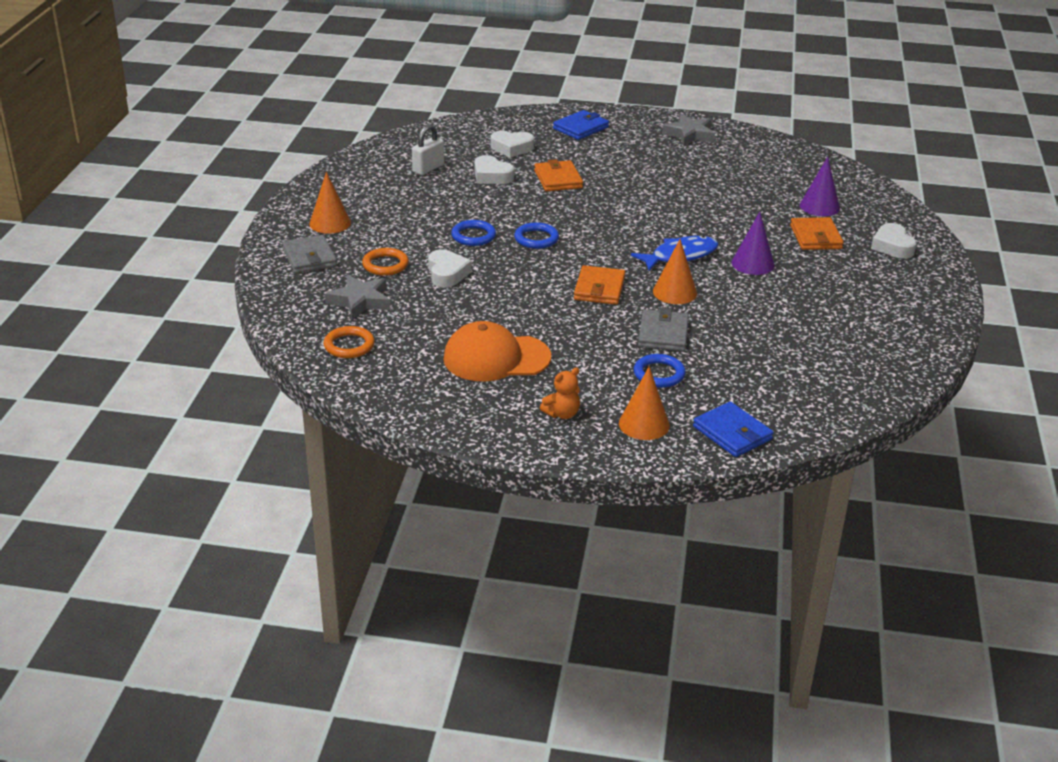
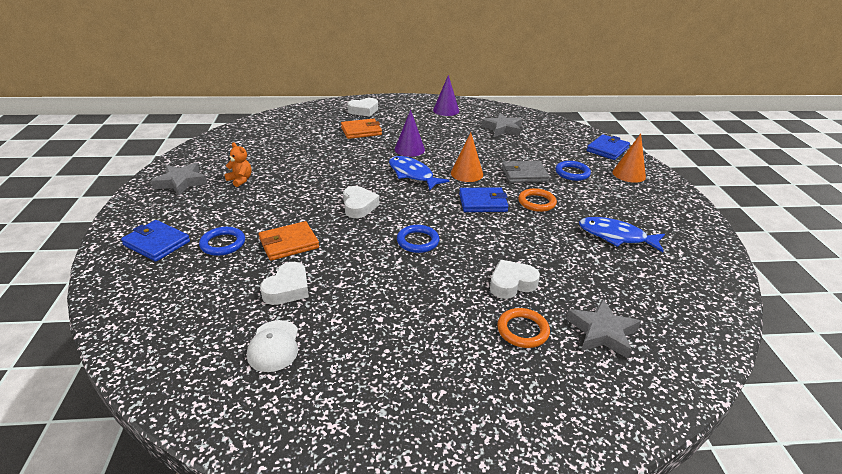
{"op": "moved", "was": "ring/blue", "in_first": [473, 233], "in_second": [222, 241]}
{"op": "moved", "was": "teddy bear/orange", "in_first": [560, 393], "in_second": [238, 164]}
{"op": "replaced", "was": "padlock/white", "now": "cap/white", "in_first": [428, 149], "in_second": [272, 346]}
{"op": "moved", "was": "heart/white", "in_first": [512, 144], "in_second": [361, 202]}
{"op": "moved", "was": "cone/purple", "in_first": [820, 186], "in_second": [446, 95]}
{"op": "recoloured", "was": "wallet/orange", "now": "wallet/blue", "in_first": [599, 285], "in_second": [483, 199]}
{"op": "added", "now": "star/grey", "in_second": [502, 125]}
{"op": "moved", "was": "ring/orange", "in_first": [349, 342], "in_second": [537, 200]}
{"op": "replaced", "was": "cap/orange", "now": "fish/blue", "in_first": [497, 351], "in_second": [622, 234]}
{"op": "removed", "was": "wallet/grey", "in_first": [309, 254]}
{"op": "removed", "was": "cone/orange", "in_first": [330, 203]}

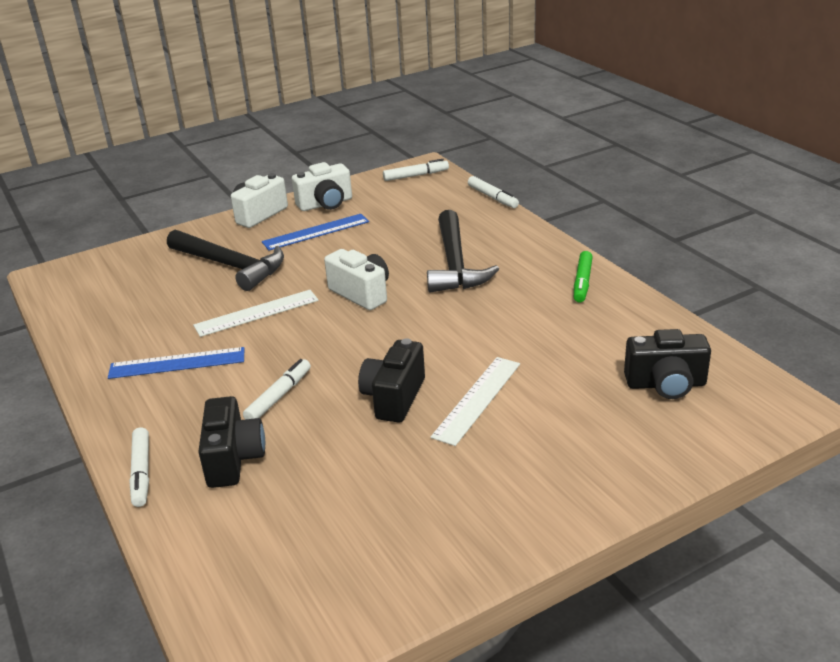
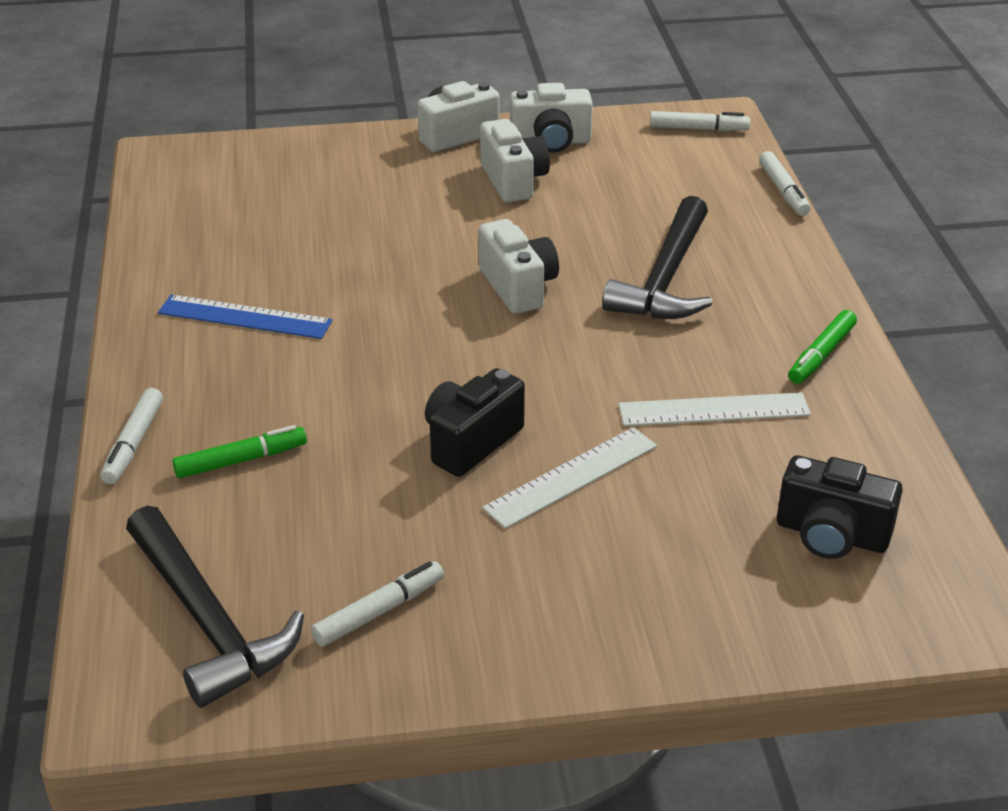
{"op": "moved", "was": "hammer/black", "in_first": [225, 260], "in_second": [215, 607]}
{"op": "replaced", "was": "camera/black", "now": "marker/green", "in_first": [231, 442], "in_second": [239, 451]}
{"op": "moved", "was": "marker/white", "in_first": [277, 389], "in_second": [377, 604]}
{"op": "replaced", "was": "ruler/blue", "now": "camera/white", "in_first": [315, 232], "in_second": [515, 161]}
{"op": "moved", "was": "ruler/white", "in_first": [256, 313], "in_second": [714, 409]}

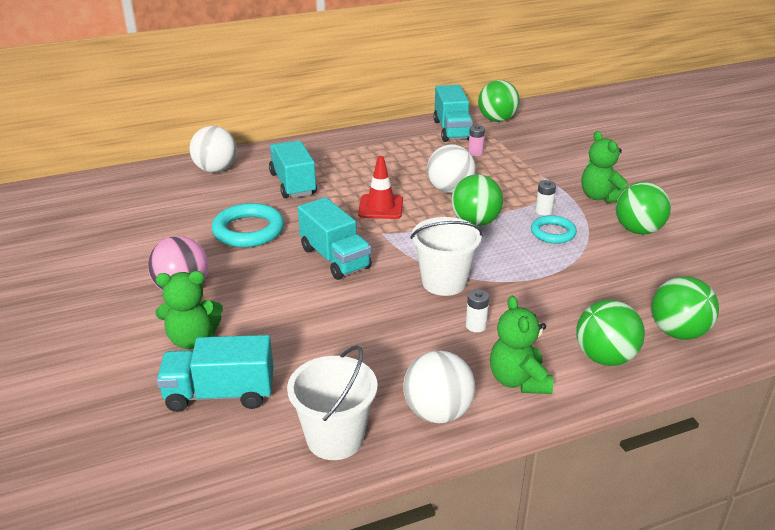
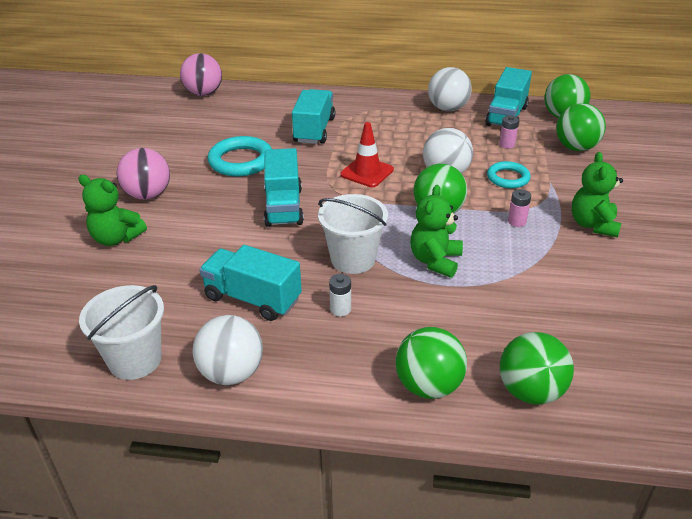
{"op": "added", "now": "ball/pink", "in_second": [201, 74]}
{"op": "moved", "was": "truck/turquoise", "in_first": [215, 373], "in_second": [250, 283]}
{"op": "moved", "was": "teddy bear/green", "in_first": [521, 345], "in_second": [436, 231]}
{"op": "moved", "was": "ball/white", "in_first": [213, 149], "in_second": [450, 89]}
{"op": "moved", "was": "ring/turquoise", "in_first": [554, 229], "in_second": [509, 175]}
{"op": "recoloured", "was": "battery/white", "now": "battery/pink", "in_first": [545, 198], "in_second": [519, 208]}
{"op": "moved", "was": "ball/green", "in_first": [643, 208], "in_second": [581, 127]}

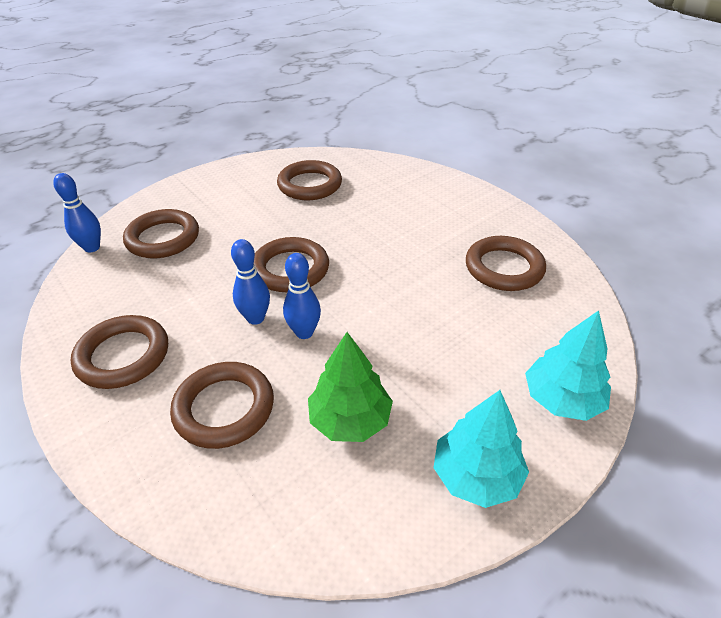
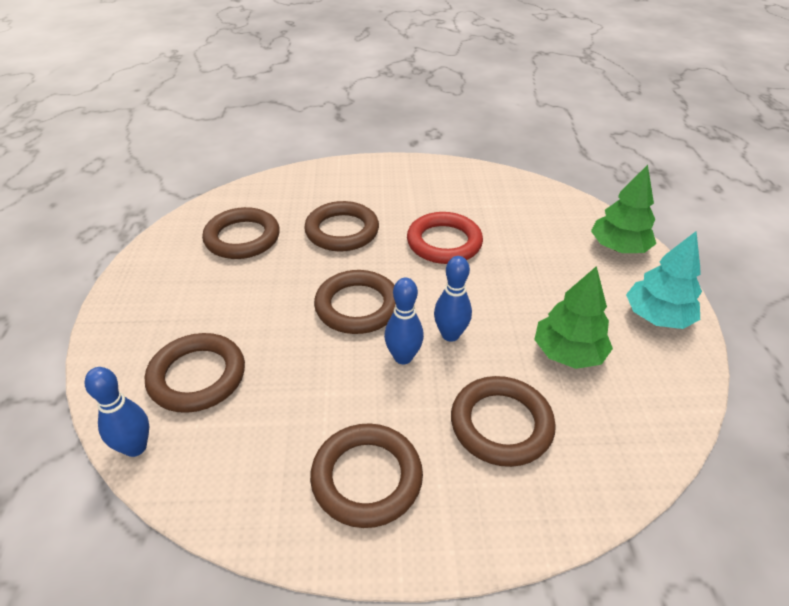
{"op": "moved", "was": "ring/brown", "in_first": [506, 263], "in_second": [341, 226]}
{"op": "added", "now": "ring/red", "in_second": [445, 238]}
{"op": "recoloured", "was": "tree/turquoise", "now": "tree/green", "in_first": [568, 365], "in_second": [623, 209]}

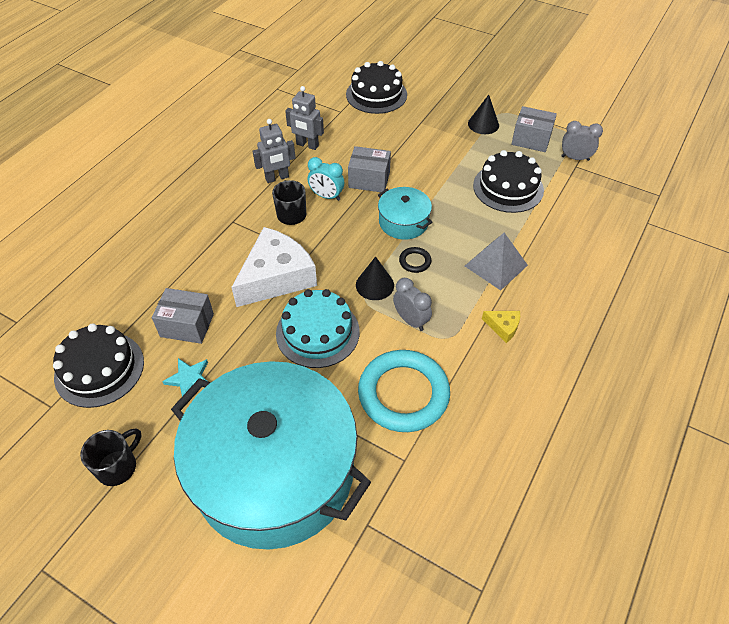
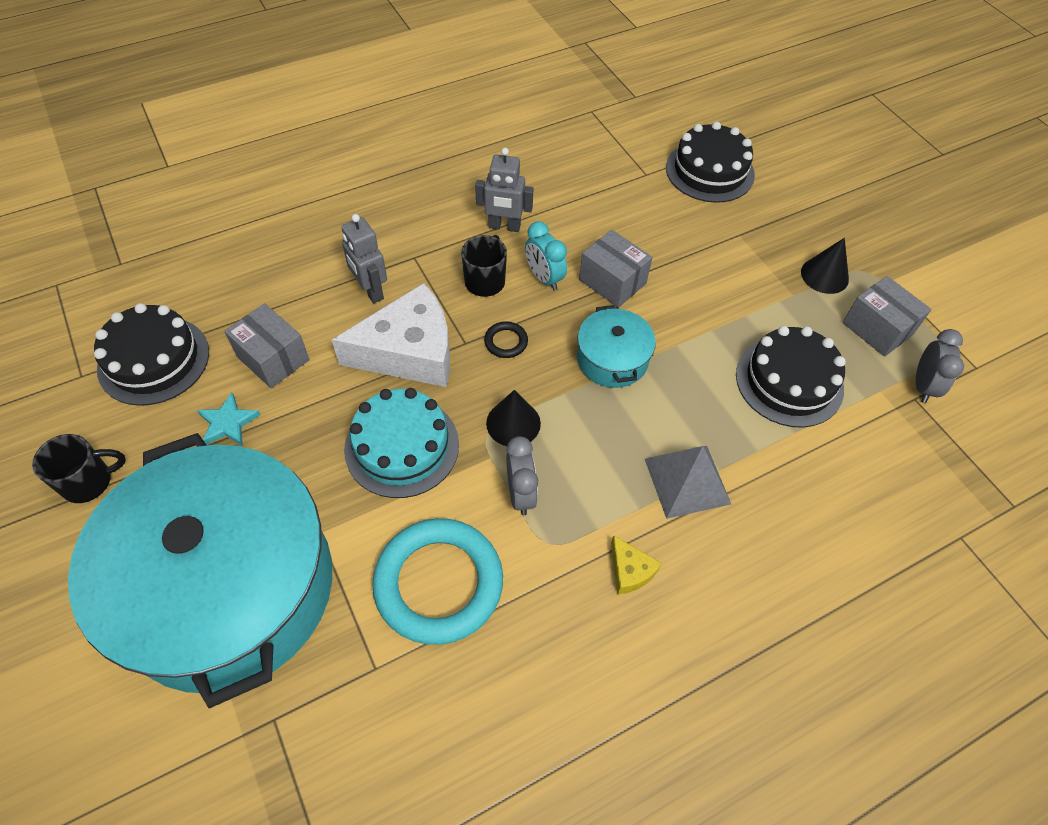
{"op": "moved", "was": "robot/grey", "in_first": [304, 118], "in_second": [364, 258]}
{"op": "moved", "was": "ring/black", "in_first": [415, 260], "in_second": [506, 339]}
{"op": "turned", "was": "clock/grey", "in_first": [582, 141], "in_second": [940, 366], "clockwise": 60}

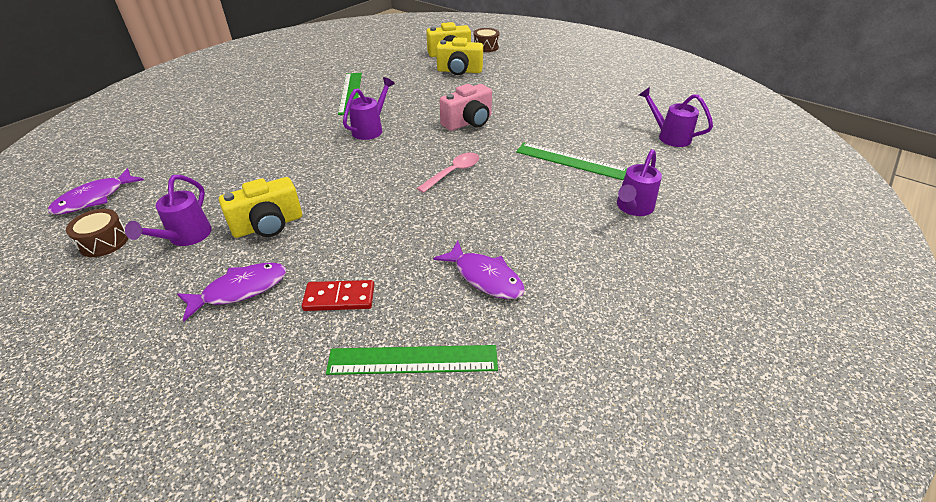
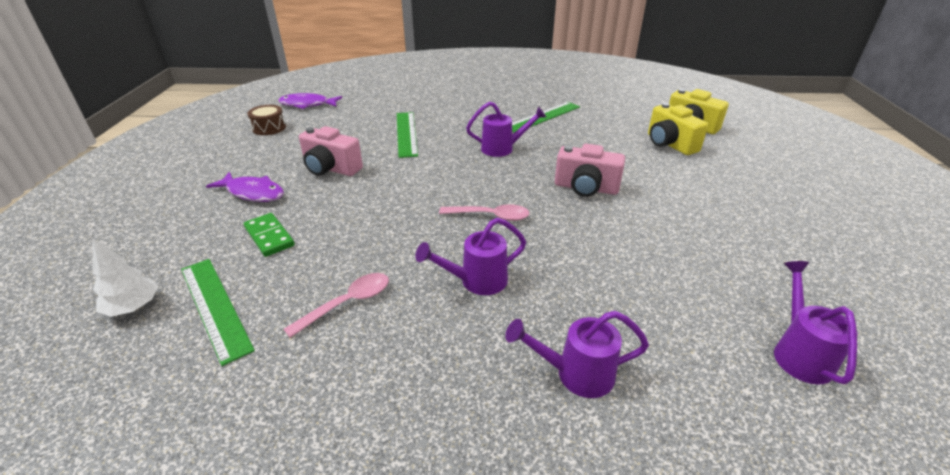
{"op": "added", "now": "tree/white", "in_second": [125, 278]}
{"op": "recoloured", "was": "domino/red", "now": "domino/green", "in_first": [338, 295], "in_second": [269, 235]}
{"op": "replaced", "was": "fish/purple", "now": "spoon/pink", "in_first": [479, 270], "in_second": [336, 305]}
{"op": "recoloured", "was": "camera/yellow", "now": "camera/pink", "in_first": [260, 207], "in_second": [331, 151]}
{"op": "moved", "was": "ruler/green", "in_first": [571, 161], "in_second": [407, 135]}
{"op": "moved", "was": "watering can/purple", "in_first": [168, 210], "in_second": [470, 256]}
{"op": "removed", "was": "drum/brown", "in_first": [486, 40]}

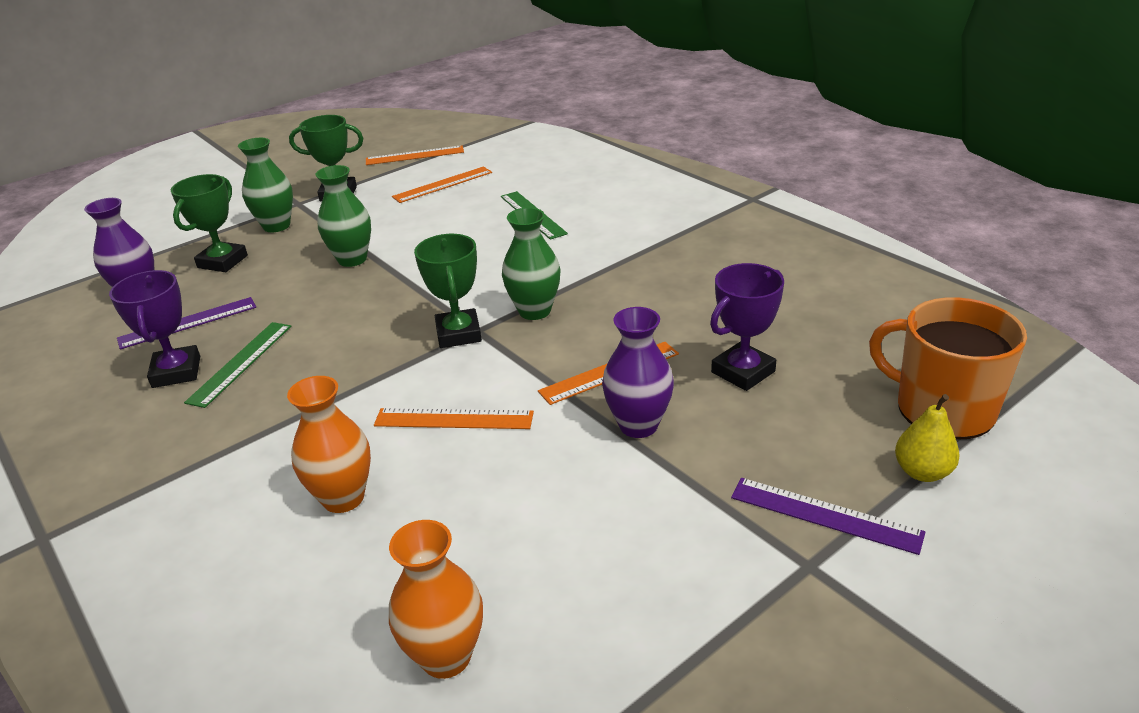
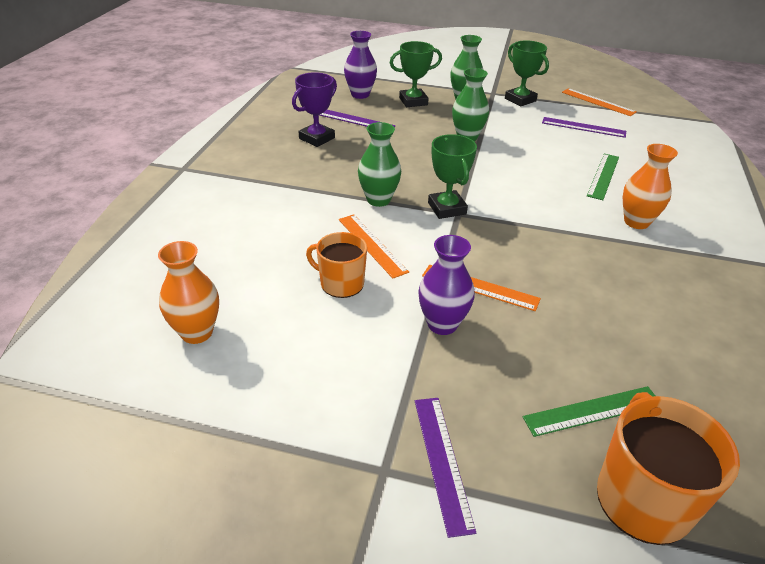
{"op": "added", "now": "mug/orange", "in_second": [336, 265]}
{"op": "moved", "was": "vase/green", "in_first": [531, 264], "in_second": [379, 164]}
{"op": "turned", "was": "trophy/green", "in_first": [448, 291], "in_second": [452, 176], "clockwise": -60}
{"op": "moved", "was": "ruler/green", "in_first": [237, 365], "in_second": [589, 411]}
{"op": "recoloured", "was": "ruler/orange", "now": "ruler/purple", "in_first": [442, 184], "in_second": [584, 127]}
{"op": "moved", "was": "vase/orange", "in_first": [329, 444], "in_second": [650, 186]}
{"op": "removed", "was": "trophy/purple", "in_first": [747, 327]}
{"op": "removed", "was": "pear/yellow", "in_first": [927, 438]}

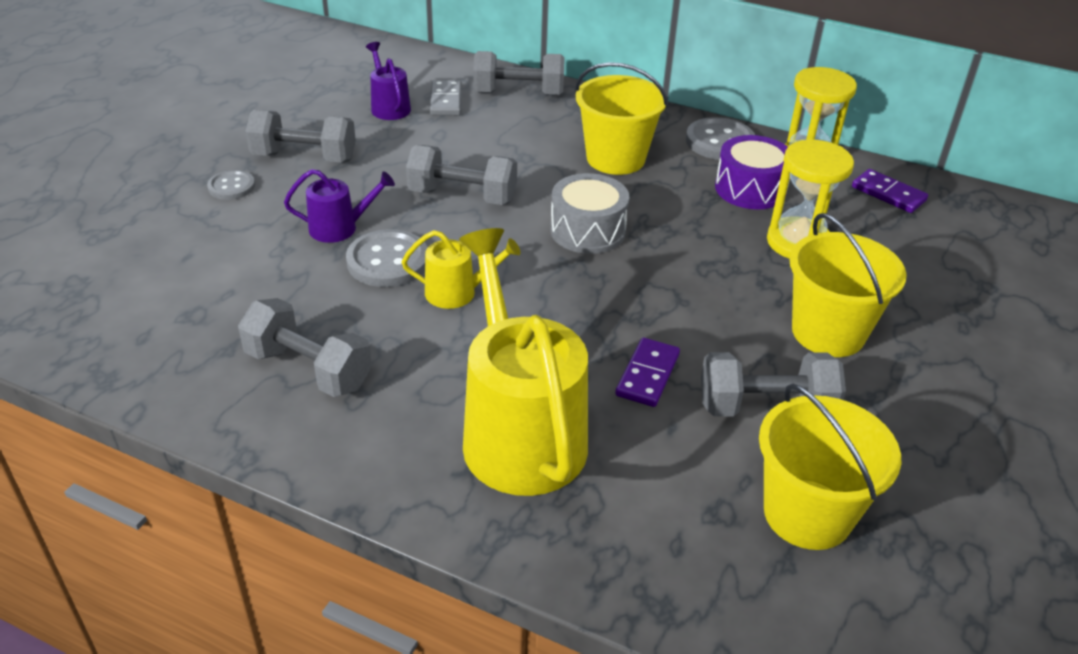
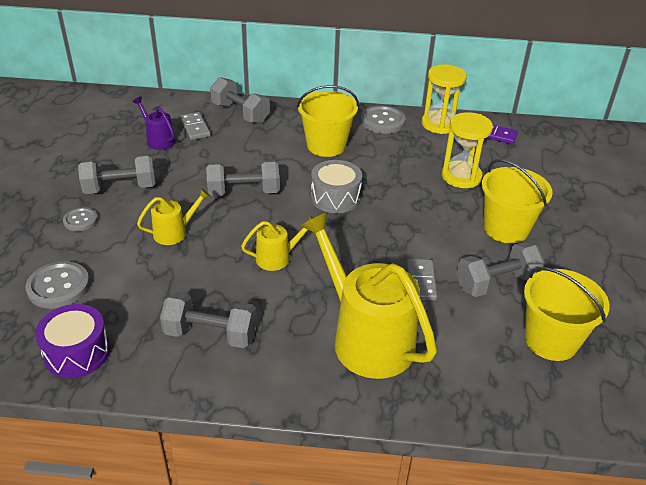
{"op": "moved", "was": "button/grey", "in_first": [387, 258], "in_second": [58, 285]}
{"op": "moved", "was": "drum/purple", "in_first": [752, 172], "in_second": [72, 341]}
{"op": "recoloured", "was": "watering can/purple", "now": "watering can/yellow", "in_first": [339, 206], "in_second": [173, 216]}
{"op": "turned", "was": "dumbbell/grey", "in_first": [519, 73], "in_second": [240, 100], "clockwise": 60}
{"op": "recoloured", "was": "domino/purple", "now": "domino/grey", "in_first": [647, 372], "in_second": [422, 280]}

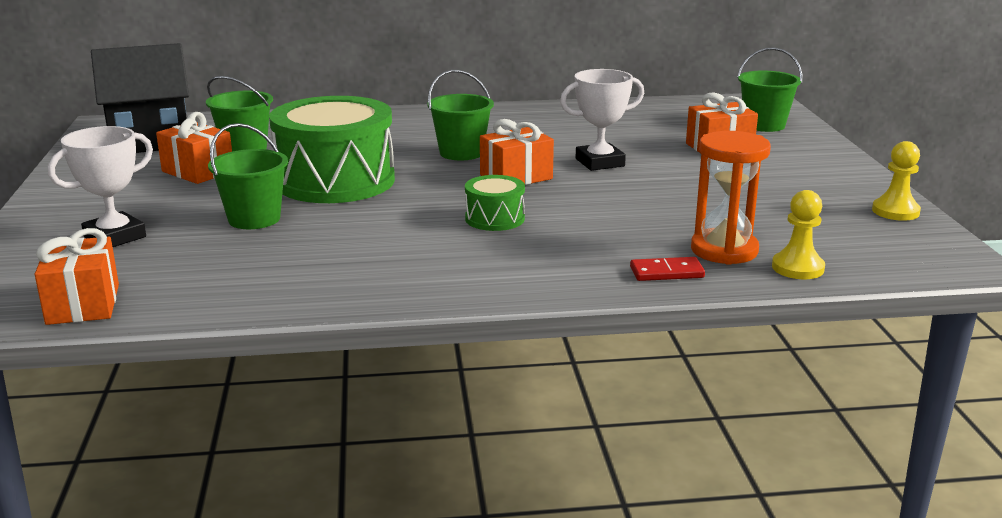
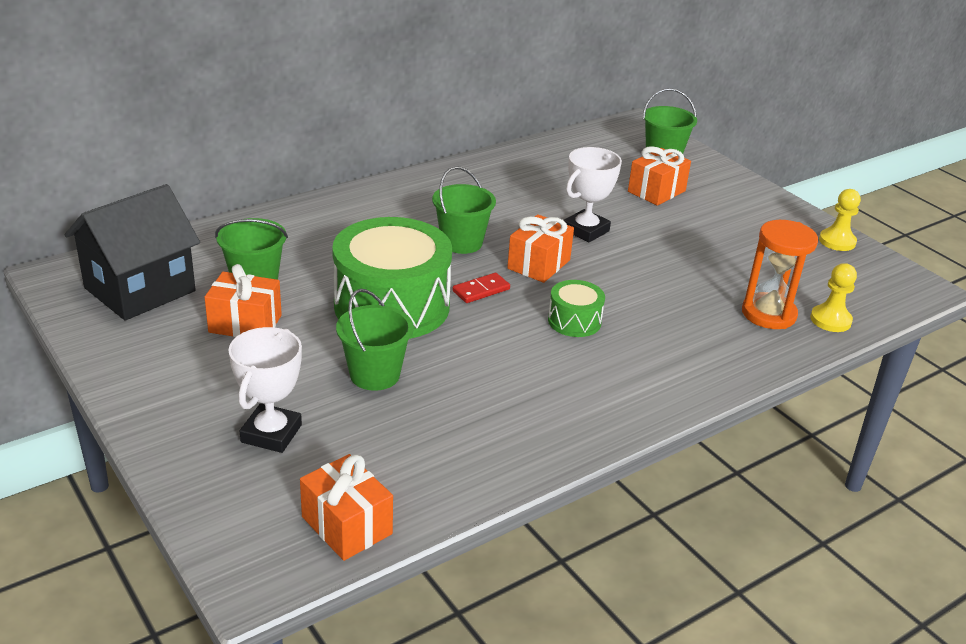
{"op": "moved", "was": "domino/red", "in_first": [667, 269], "in_second": [481, 288]}

